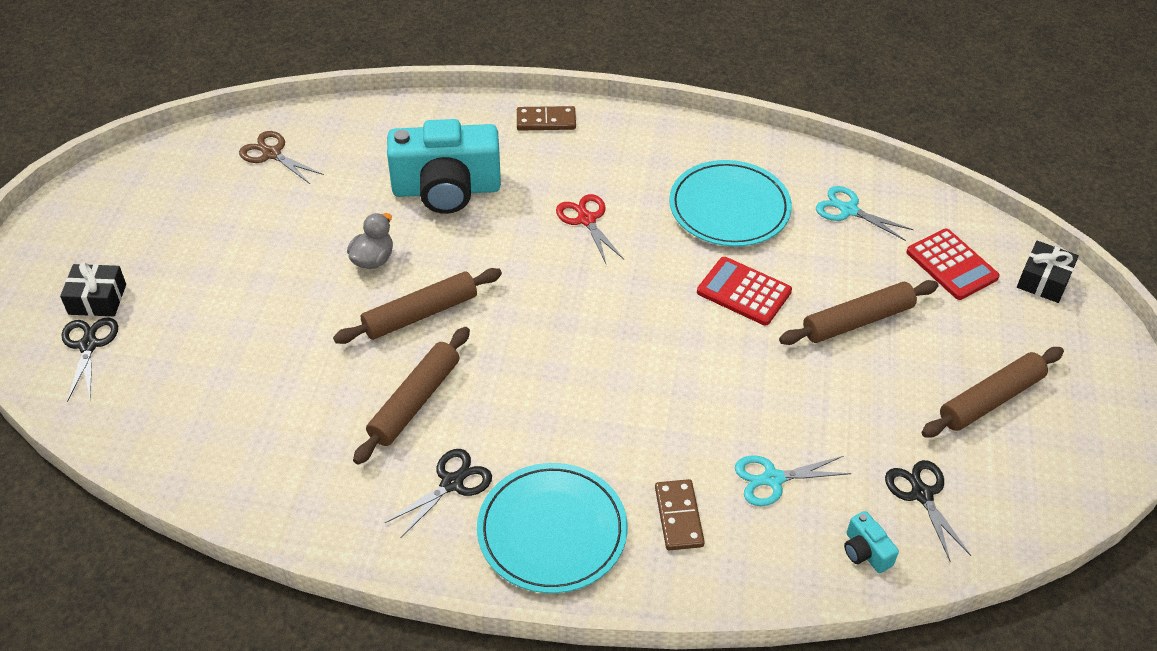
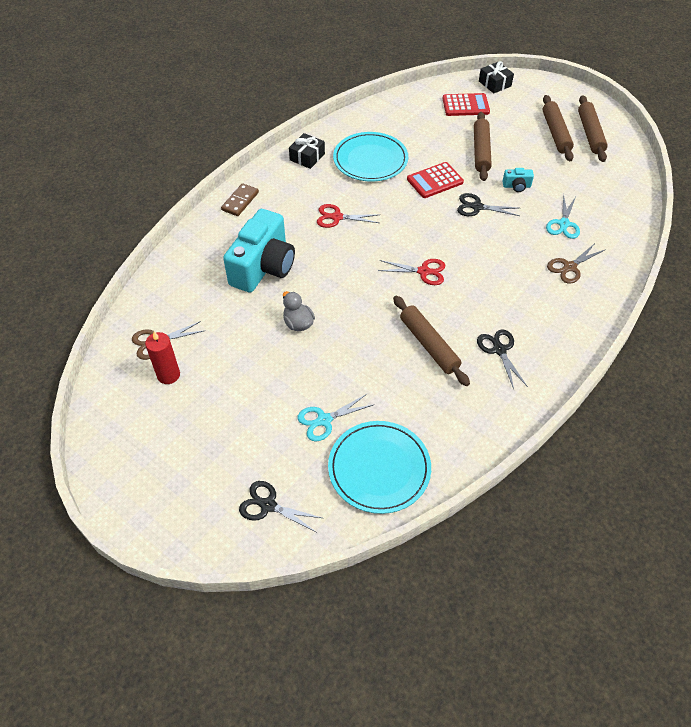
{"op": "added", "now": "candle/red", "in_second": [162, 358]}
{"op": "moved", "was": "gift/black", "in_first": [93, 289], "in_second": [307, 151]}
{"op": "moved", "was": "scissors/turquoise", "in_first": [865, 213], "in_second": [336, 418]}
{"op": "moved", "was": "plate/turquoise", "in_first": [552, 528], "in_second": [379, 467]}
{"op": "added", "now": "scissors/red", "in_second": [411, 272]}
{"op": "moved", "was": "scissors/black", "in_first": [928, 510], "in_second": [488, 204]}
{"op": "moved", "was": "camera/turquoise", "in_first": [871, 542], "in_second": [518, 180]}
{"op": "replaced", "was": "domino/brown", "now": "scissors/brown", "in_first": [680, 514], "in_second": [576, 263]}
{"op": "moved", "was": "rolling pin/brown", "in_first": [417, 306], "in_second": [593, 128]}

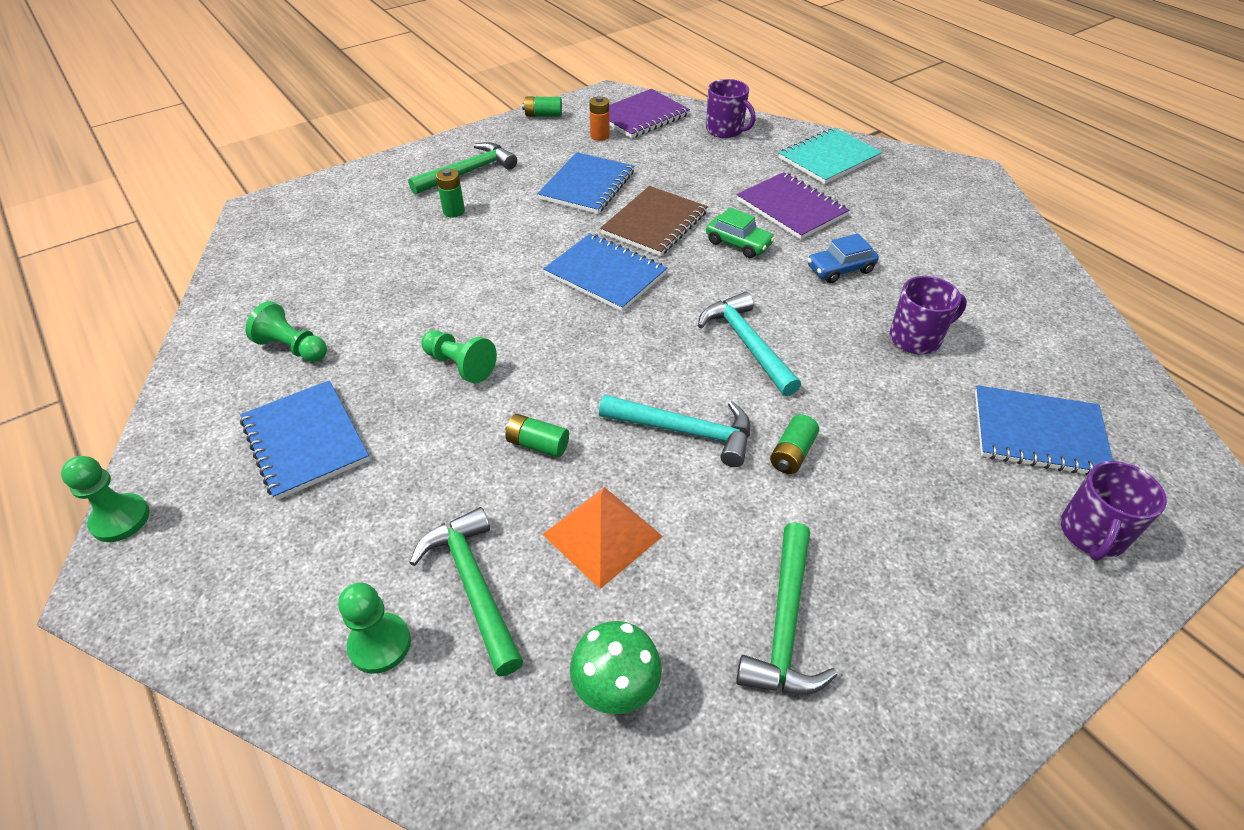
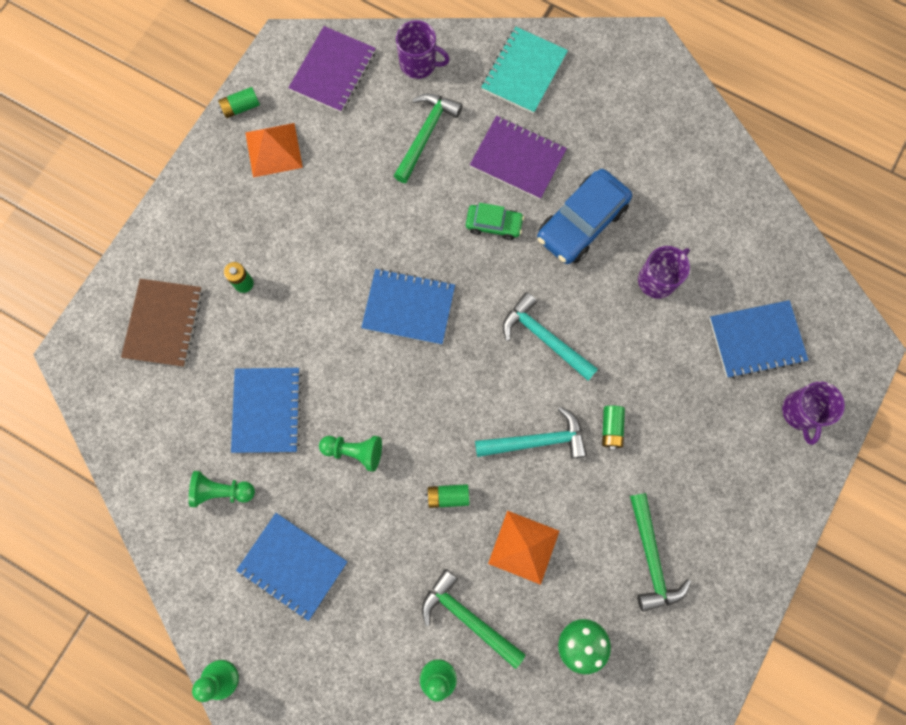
{"op": "moved", "was": "notebook/brown", "in_first": [654, 221], "in_second": [162, 323]}
{"op": "moved", "was": "notebook/blue", "in_first": [585, 183], "in_second": [266, 410]}
{"op": "added", "now": "pyramid/orange", "in_second": [274, 150]}
{"op": "moved", "was": "hammer/green", "in_first": [462, 168], "in_second": [428, 138]}
{"op": "resized", "was": "car/blue", "in_first": [843, 258], "in_second": [584, 216], "ratio": 1.81}
{"op": "removed", "was": "battery/orange", "in_first": [599, 118]}

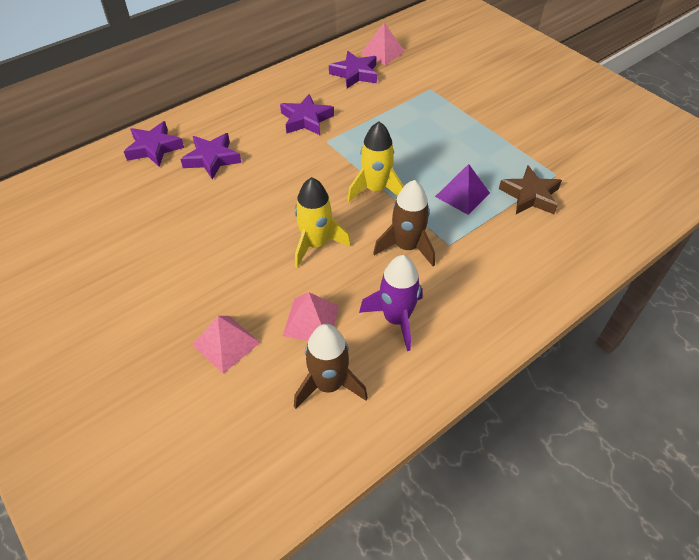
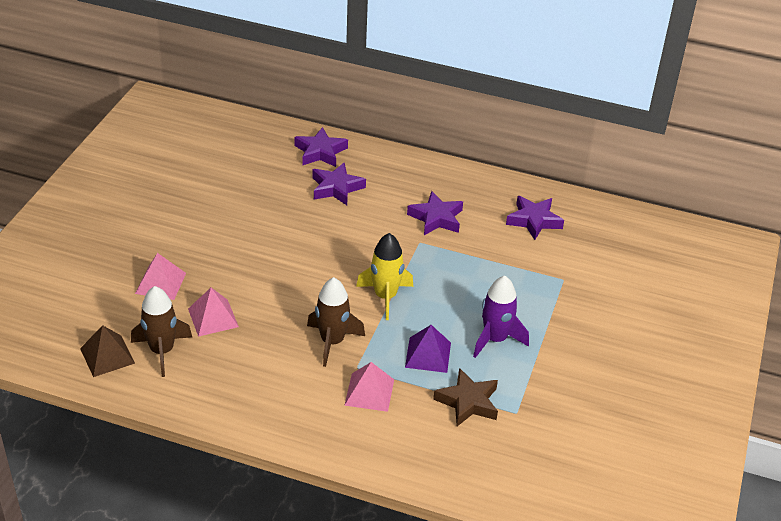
{"op": "added", "now": "pyramid/brown", "in_second": [107, 351]}
{"op": "moved", "was": "pyramid/pink", "in_first": [383, 43], "in_second": [369, 387]}
{"op": "moved", "was": "rocket/purple", "in_first": [391, 303], "in_second": [501, 317]}
{"op": "removed", "was": "rocket/yellow", "in_first": [323, 222]}

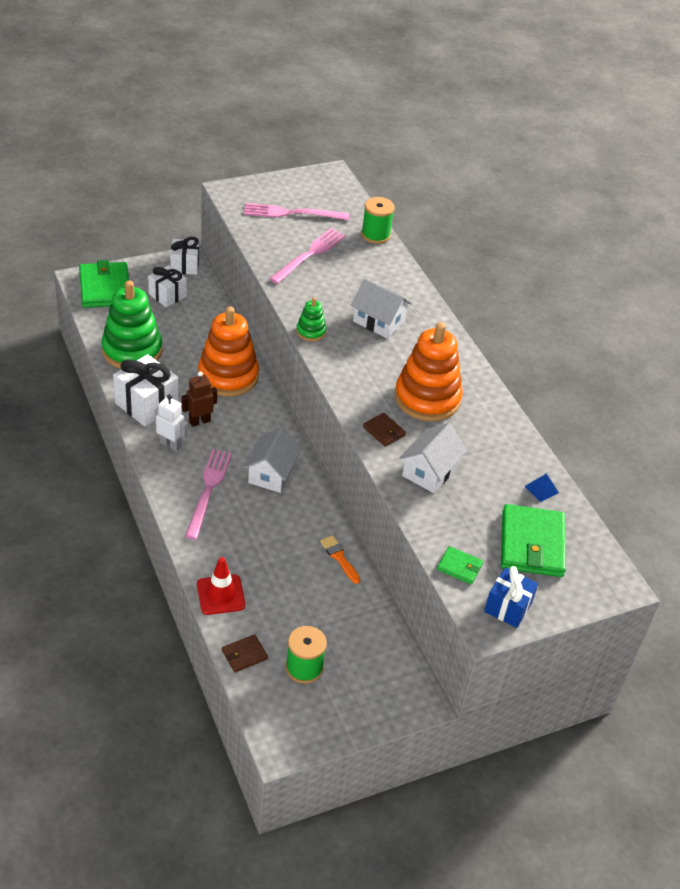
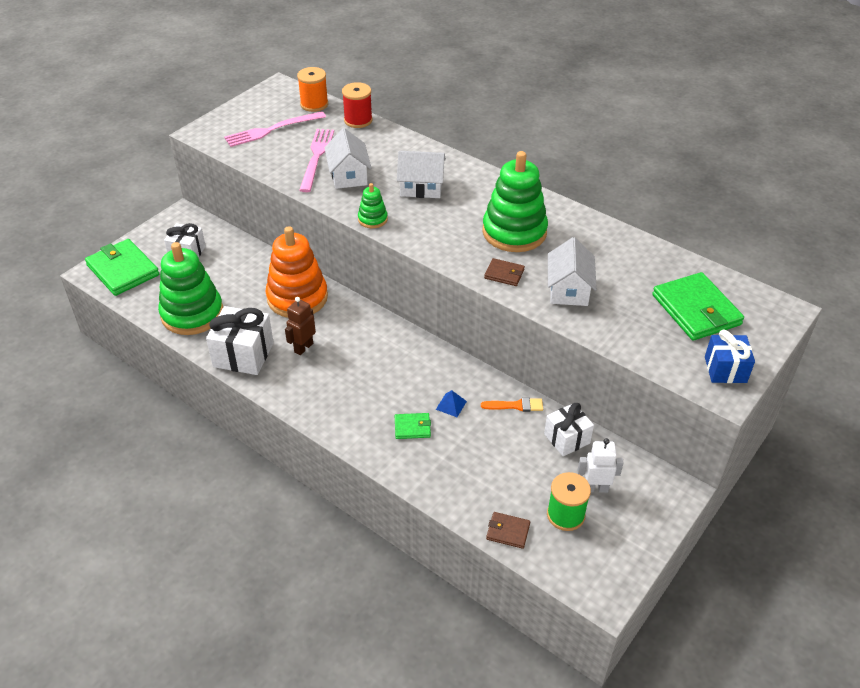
{"op": "added", "now": "spool/orange", "in_second": [312, 89]}
{"op": "moved", "was": "house/white", "in_first": [272, 460], "in_second": [347, 158]}
{"op": "recoloured", "was": "spool/green", "now": "spool/red", "in_first": [378, 220], "in_second": [357, 105]}
{"op": "moved", "was": "wallet/green", "in_first": [460, 565], "in_second": [413, 426]}
{"op": "moved", "was": "pyramid/blue", "in_first": [542, 487], "in_second": [451, 403]}
{"op": "turned", "was": "brush/orange", "in_first": [340, 559], "in_second": [512, 405], "clockwise": 150}
{"op": "recoloured", "was": "stacking toy/orange", "now": "stacking toy/green", "in_first": [429, 371], "in_second": [515, 201]}
{"op": "turned", "was": "wallet/brown", "in_first": [245, 653], "in_second": [508, 530], "clockwise": 75}
{"op": "moved", "was": "gift/white", "in_first": [185, 256], "in_second": [569, 429]}
{"op": "moved", "was": "robot/white", "in_first": [171, 422], "in_second": [601, 465]}
{"op": "removed", "was": "fork/pink", "in_first": [208, 494]}
{"op": "removed", "was": "traffic cone/red", "in_first": [221, 586]}

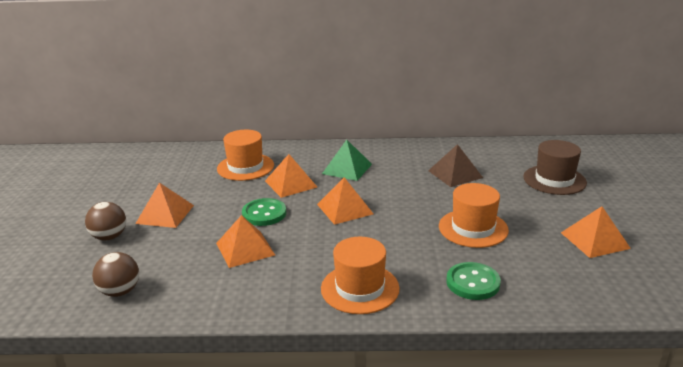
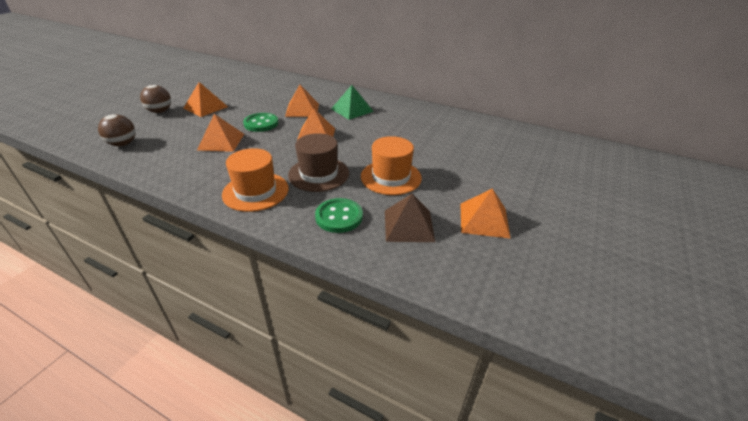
{"op": "moved", "was": "hat/brown", "in_first": [555, 167], "in_second": [318, 162]}
{"op": "moved", "was": "pyramid/brown", "in_first": [455, 165], "in_second": [410, 218]}
{"op": "removed", "was": "hat/orange", "in_first": [245, 155]}

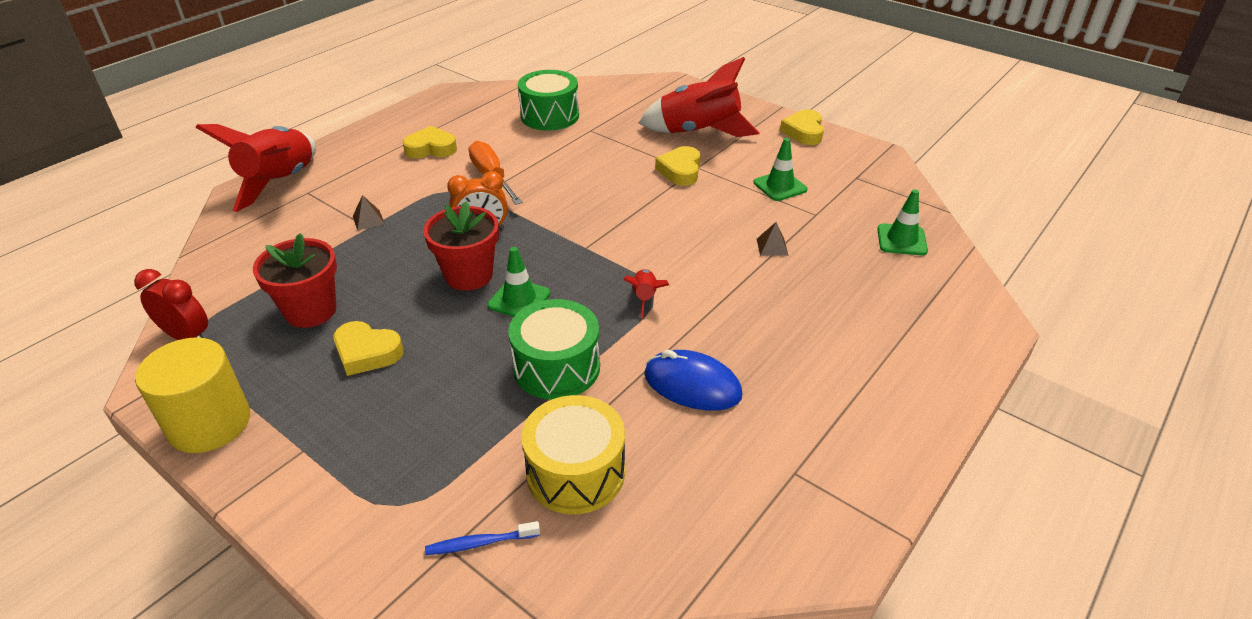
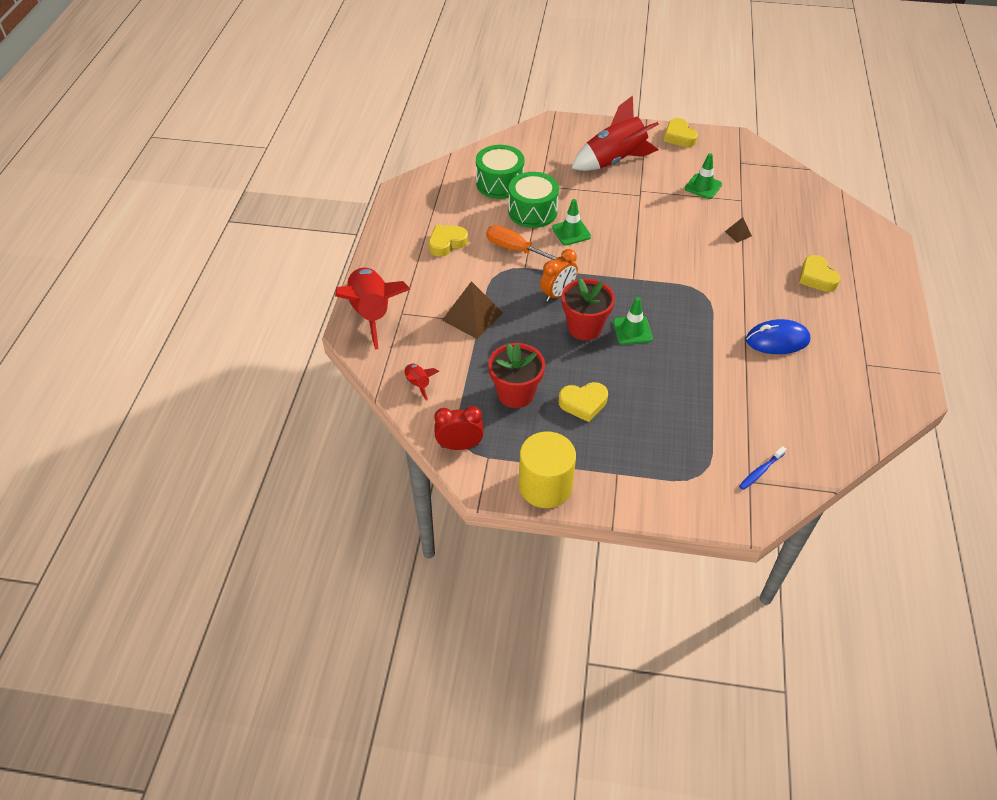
{"op": "moved", "was": "rocket/red", "in_first": [646, 293], "in_second": [421, 382]}
{"op": "resized", "was": "pyramid/brown", "in_first": [369, 212], "in_second": [472, 310], "ratio": 2.09}
{"op": "moved", "was": "drum/green", "in_first": [554, 349], "in_second": [533, 200]}
{"op": "moved", "was": "traffic cone/green", "in_first": [902, 222], "in_second": [571, 222]}
{"op": "moved", "was": "heart/yellow", "in_first": [678, 166], "in_second": [819, 273]}
{"op": "removed", "was": "drum/yellow", "in_first": [573, 454]}

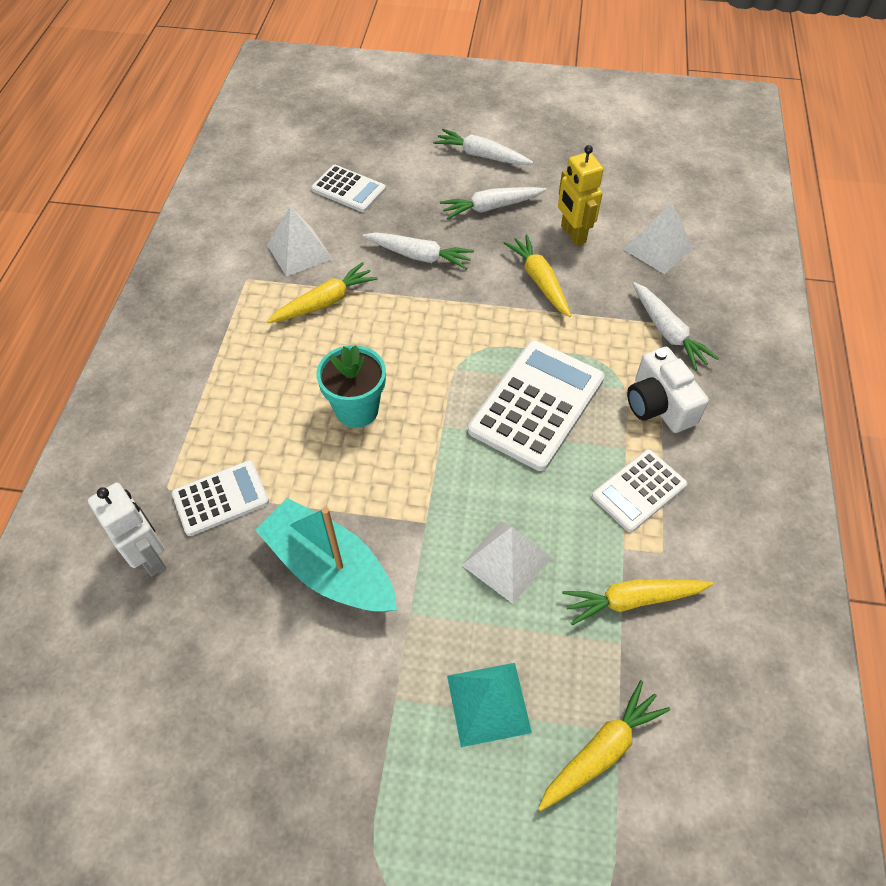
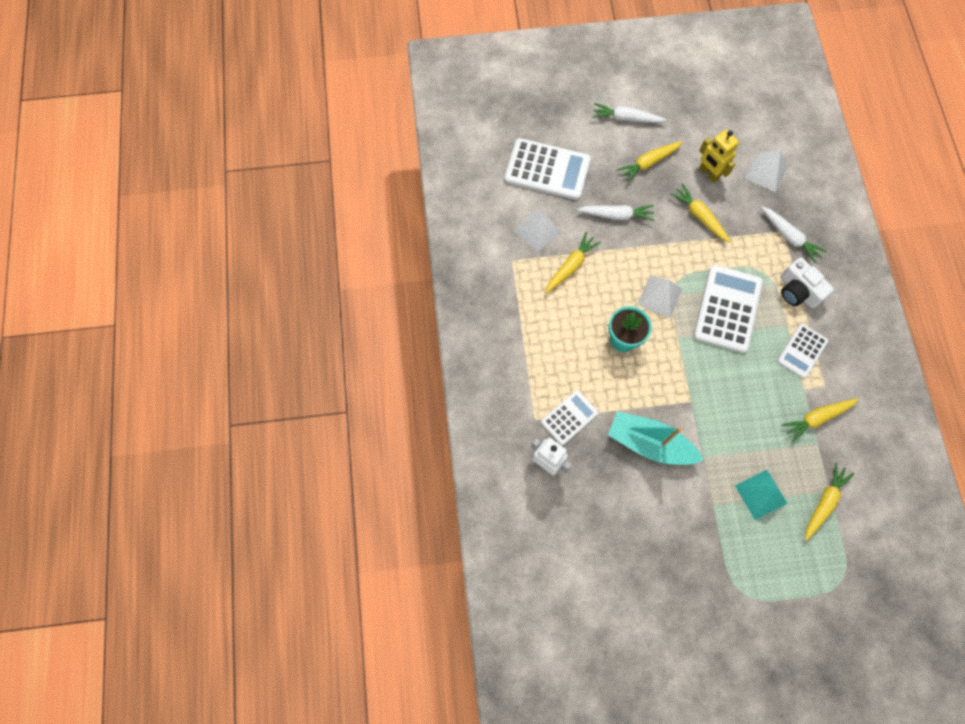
{"op": "resized", "was": "calculator/white", "in_first": [348, 188], "in_second": [548, 169], "ratio": 1.7}
{"op": "recoloured", "was": "carrot/white", "now": "carrot/yellow", "in_first": [493, 203], "in_second": [650, 162]}
{"op": "moved", "was": "pyramid/white", "in_first": [506, 562], "in_second": [659, 297]}

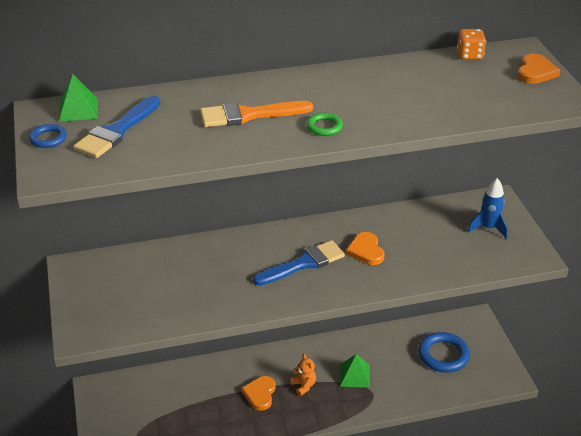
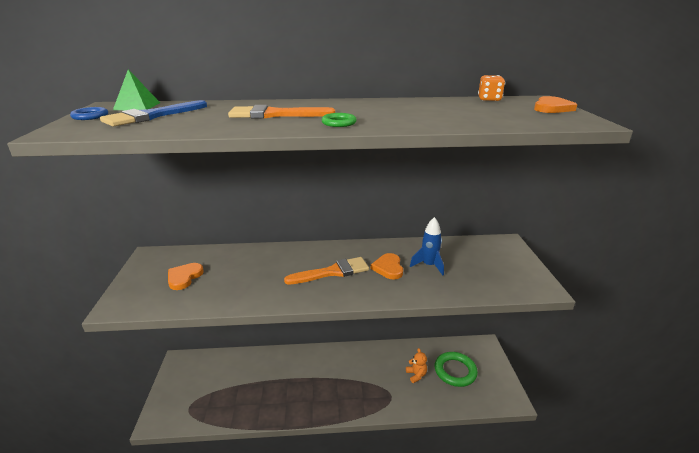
{"op": "moved", "was": "heart/orange", "in_first": [258, 393], "in_second": [186, 276]}
{"op": "recoloured", "was": "brush/blue", "now": "brush/orange", "in_first": [299, 263], "in_second": [326, 271]}
{"op": "moved", "was": "teddy bear/orange", "in_first": [303, 375], "in_second": [416, 365]}
{"op": "moved", "was": "rocket/blue", "in_first": [488, 208], "in_second": [427, 246]}
{"op": "recoloured", "was": "ring/blue", "now": "ring/green", "in_first": [444, 352], "in_second": [456, 369]}
{"op": "removed", "was": "pyramid/green", "in_first": [355, 371]}

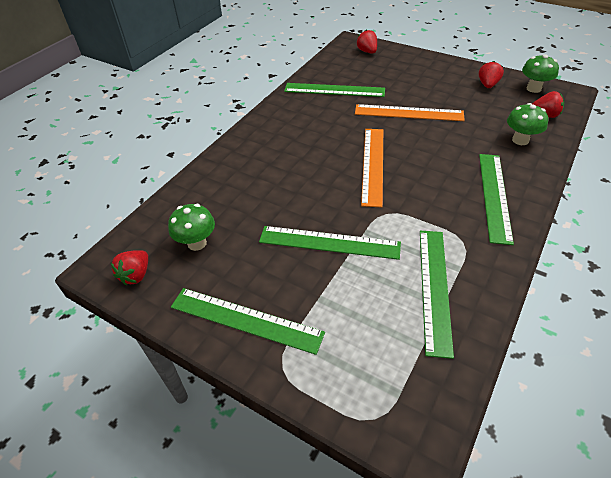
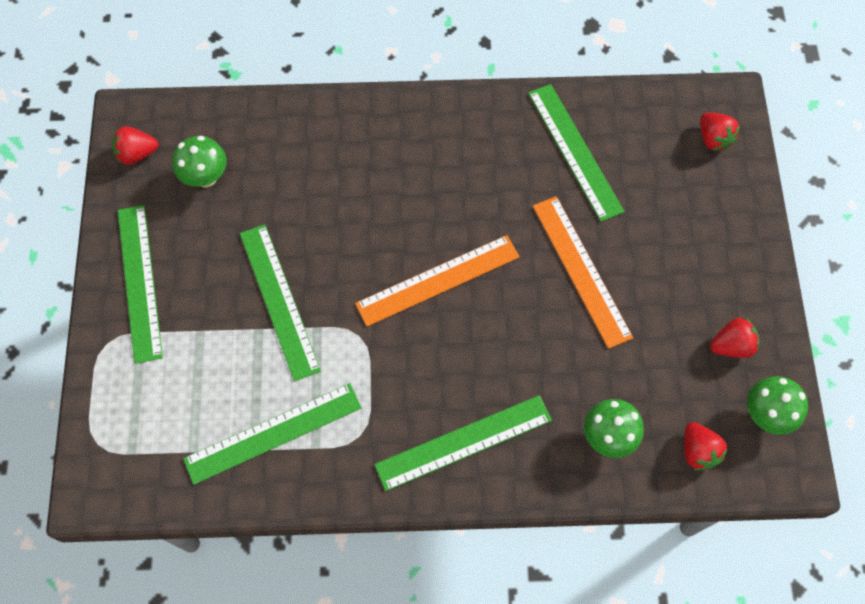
{"op": "turned", "was": "strawberry/red", "in_first": [366, 41], "in_second": [720, 131], "clockwise": 120}

